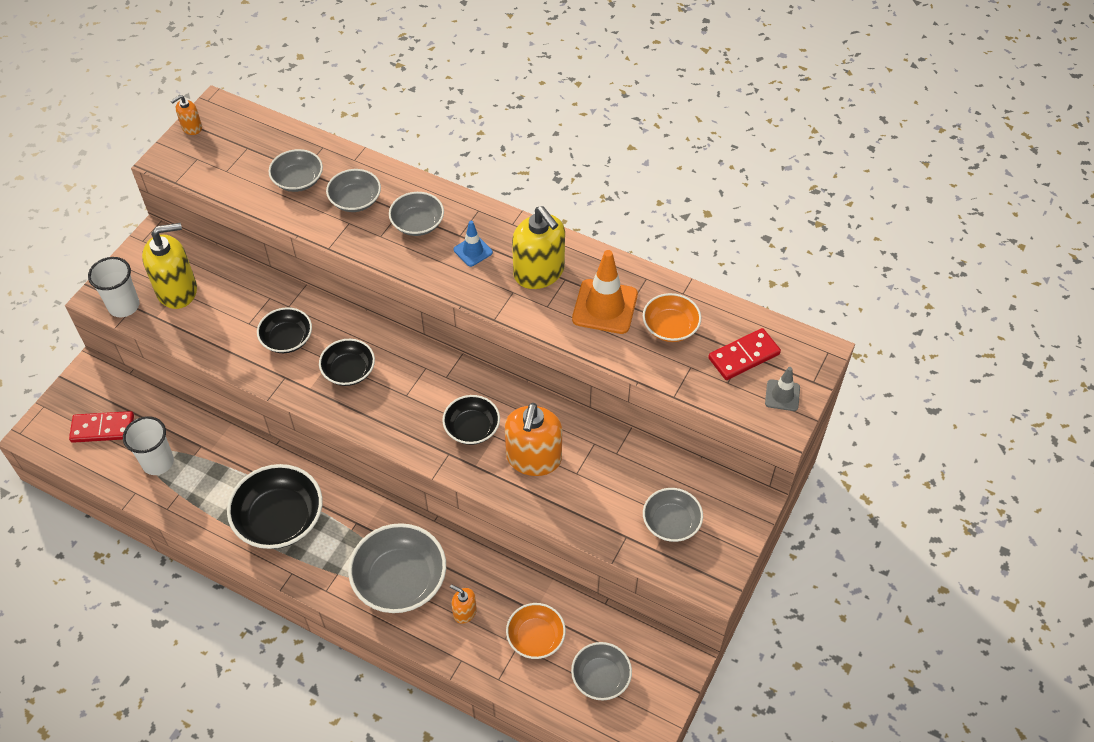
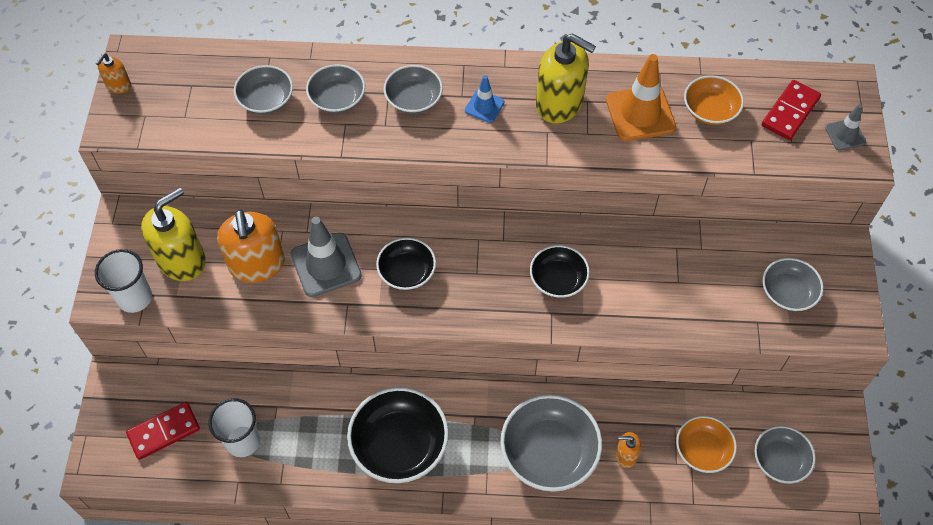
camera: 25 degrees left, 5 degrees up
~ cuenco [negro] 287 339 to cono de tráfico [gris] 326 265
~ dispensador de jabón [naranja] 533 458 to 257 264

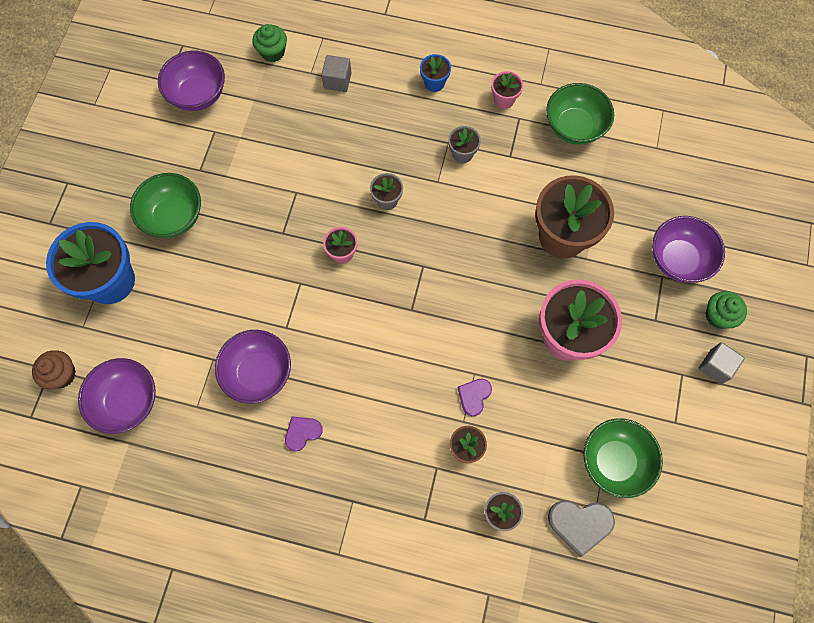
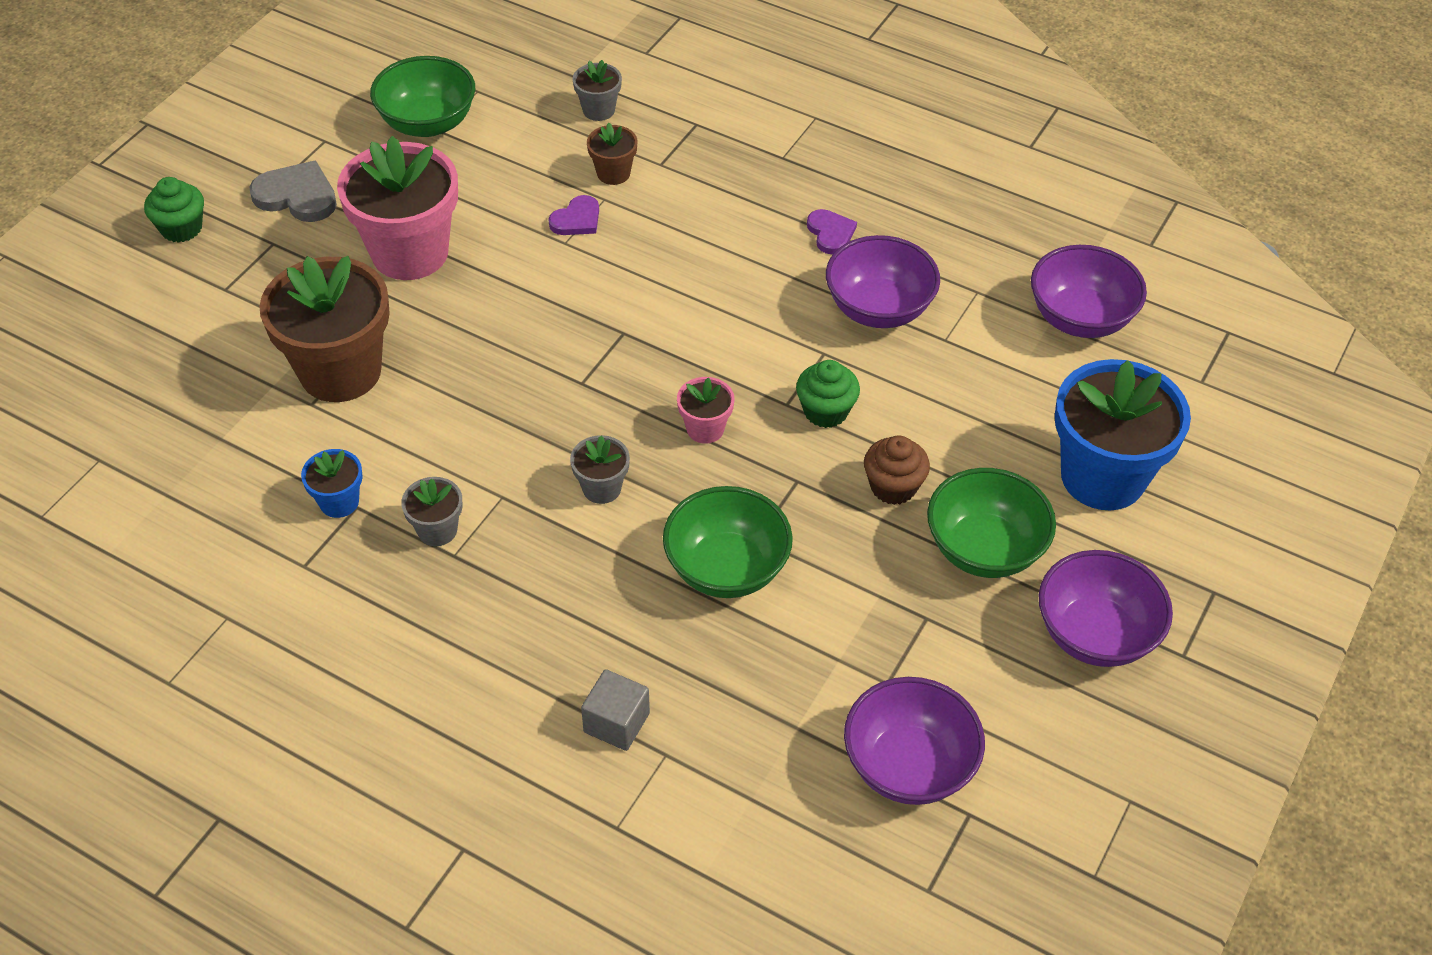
camera: 165 degrees left, 20 degrees down
~ magdalena [marrón] 62 374 to 893 487
~ magdalena [verde] 272 52 to 825 411
~ corazón [morado] 302 432 = 830 233 90 degrees counterclockwise
~ maceta [azul] 434 83 to 339 502
- maceta [rosa] 504 99
~ cuenco [verde] 574 127 to 726 568
~ corazón [gris] 580 524 to 297 196
~ cuenco [morado] 678 260 to 1095 634
- cubo [gris] 715 366

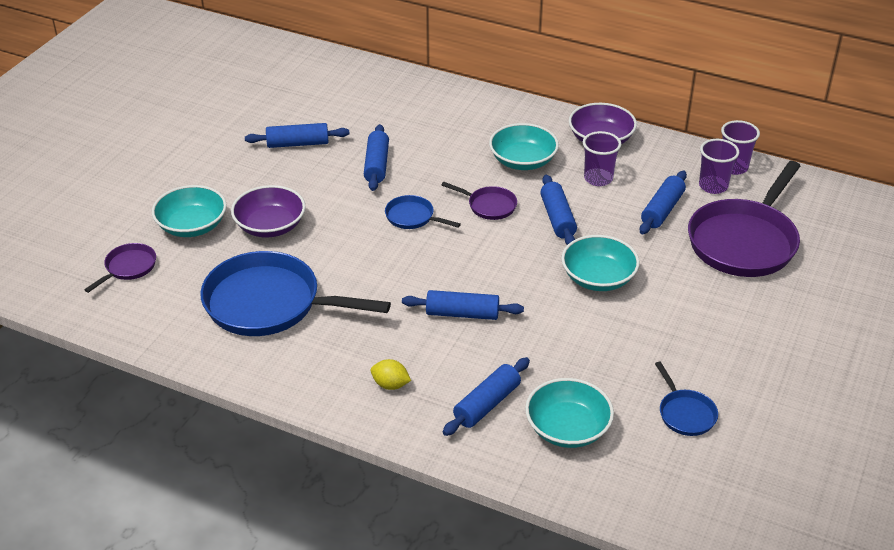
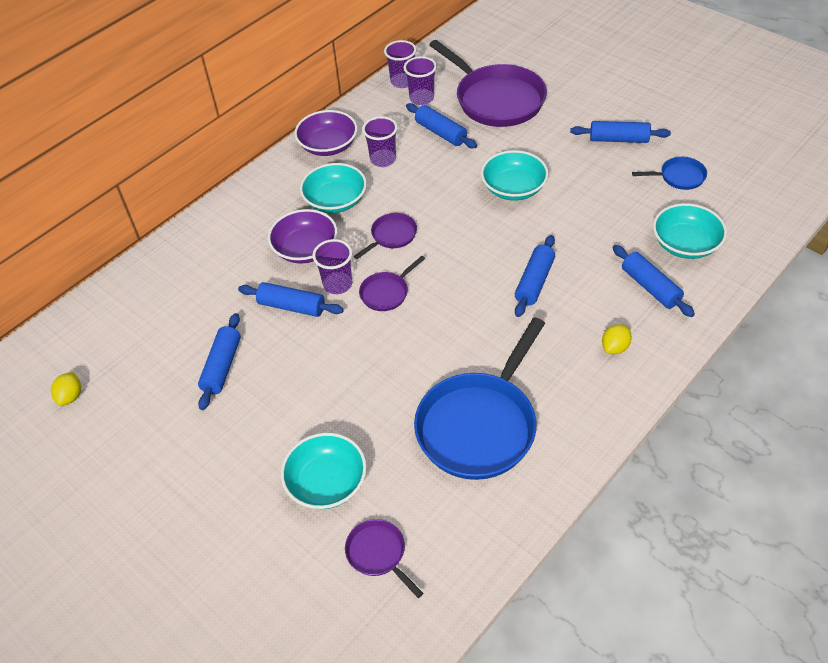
camera: 70 degrees left, 10 degrees up
~ cuenco [morado] 270 226 to 305 249
~ sartén [azul] 412 217 to sartén [morado] 387 292
~ rodillo [azul] 557 218 to 618 139
+ limón [amarillo] 71 396
+ vaso [morado] 337 284

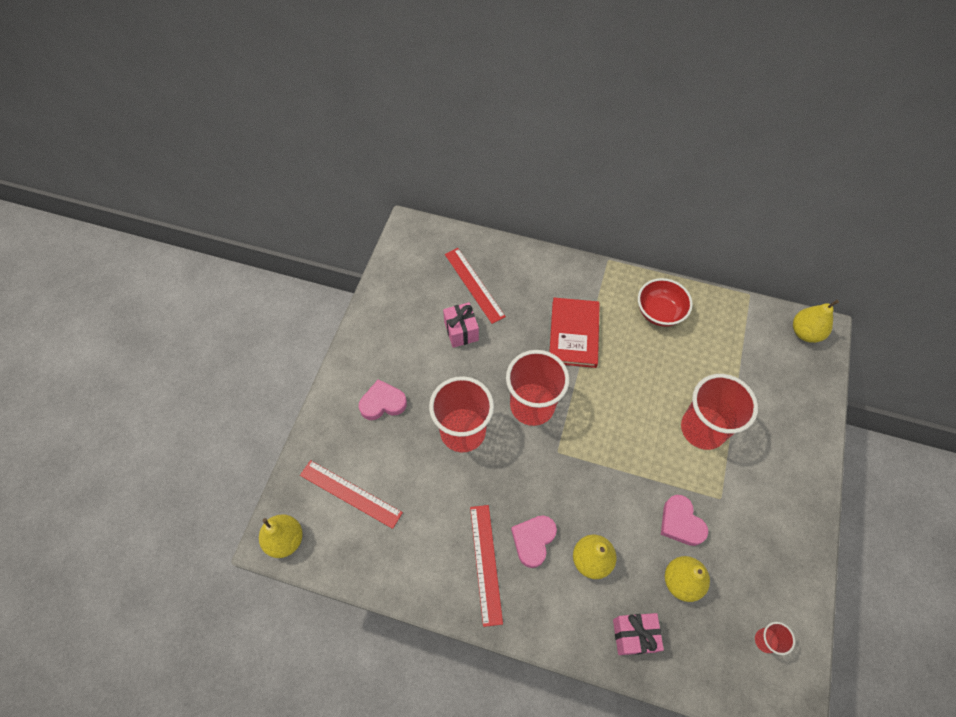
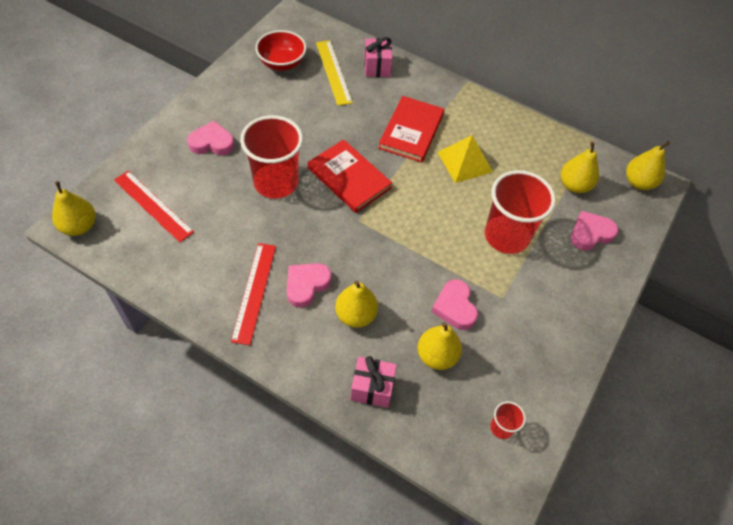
camera: 10 degrees right, 5 degrees down
~ regalo [rosa] 461 331 to 377 67
~ regla [rojo] 474 285 to regla [amarillo] 333 72
~ vaso [rojo] 532 405 to libro [rojo] 349 178
~ cuenco [rojo] 659 312 to 282 63
+ pirámide [amarillo] 464 162
+ pera [amarillo] 574 185
+ corazón [rosa] 590 233

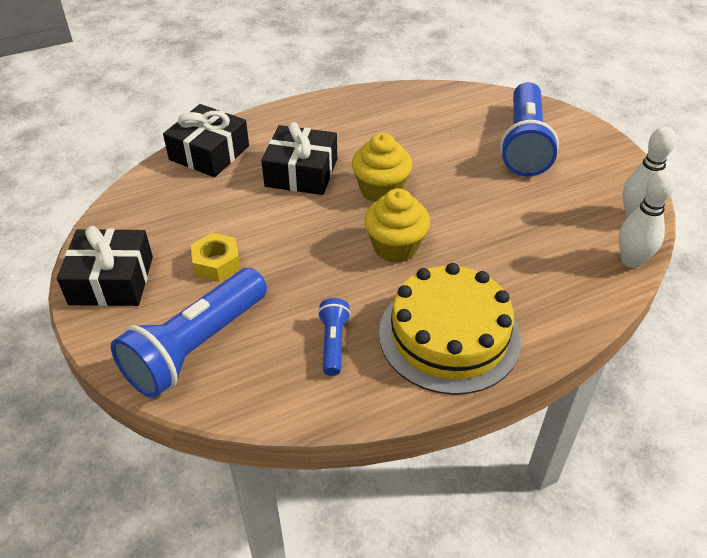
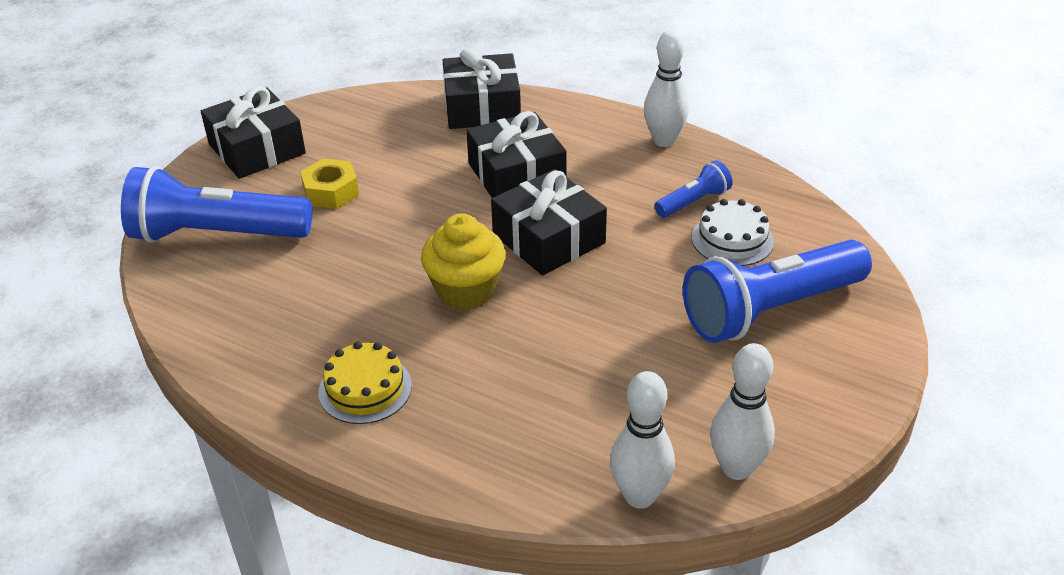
camera: 55 degrees right, 5 degrees down
~ lámpara de mano [azul] 333 343 to 693 202
~ magdalena [amarillo] 381 190 to regalo [negro] 549 238
~ tarta [amarillo] 449 335 = 365 388 x0.52
+ bolo [blanco] 664 140
+ tarta [blanco] 732 239

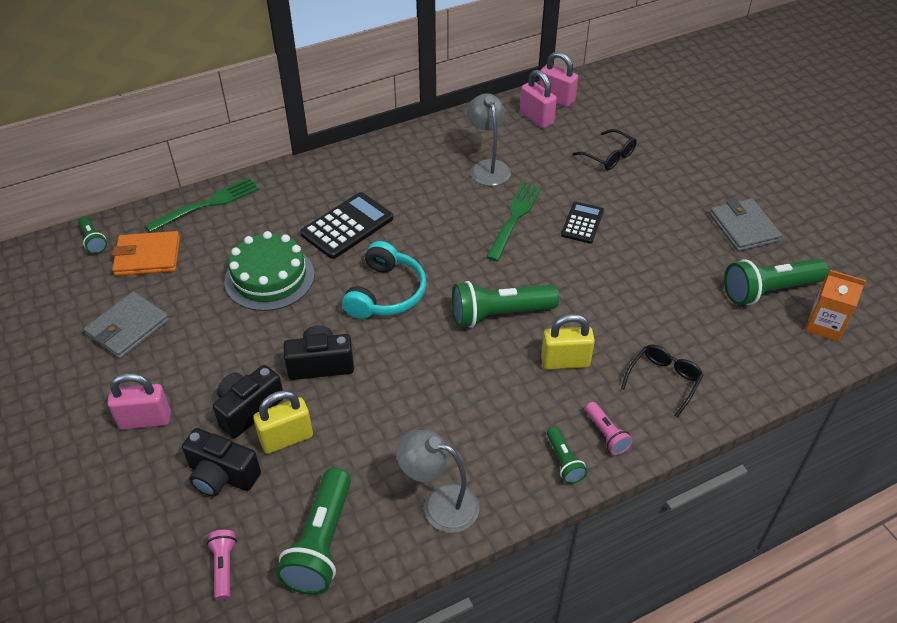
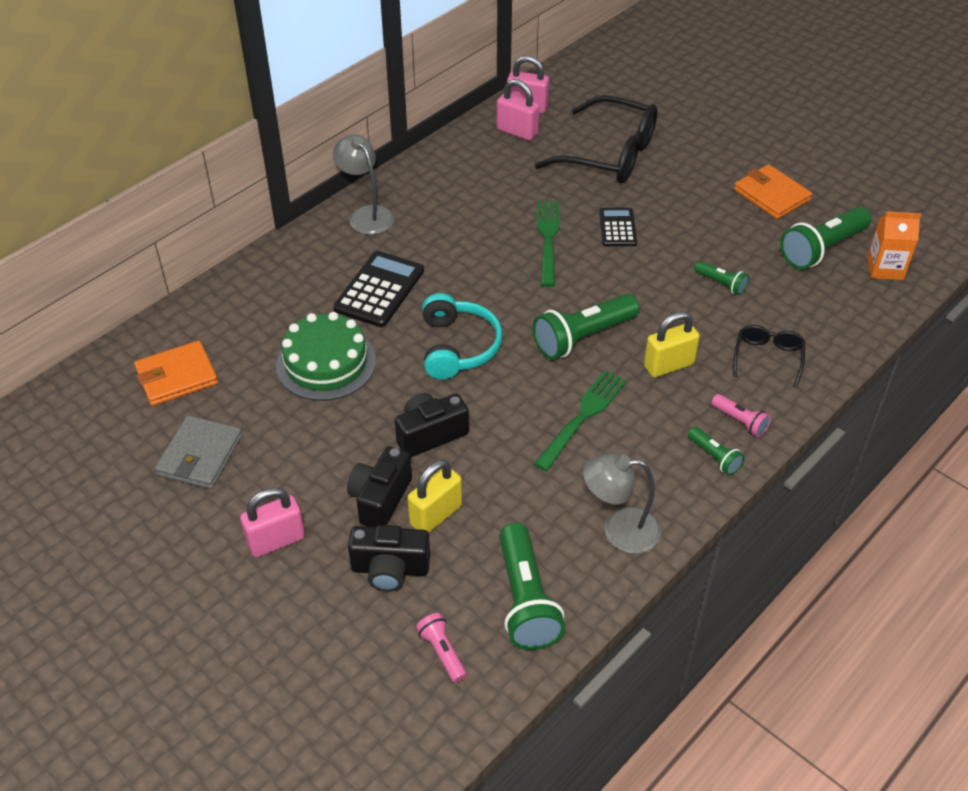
camera: 20 degrees left, 0 degrees up
~ lámpara de mano [verde] 93 241 to 721 284
~ tenedor [verde] 207 204 to 582 417
~ lámpara [gris] 488 167 to 366 215
~ gafas [negro] 609 156 = 610 155 x2.00
~ cartera [gris] 743 228 to cartera [naranja] 771 195

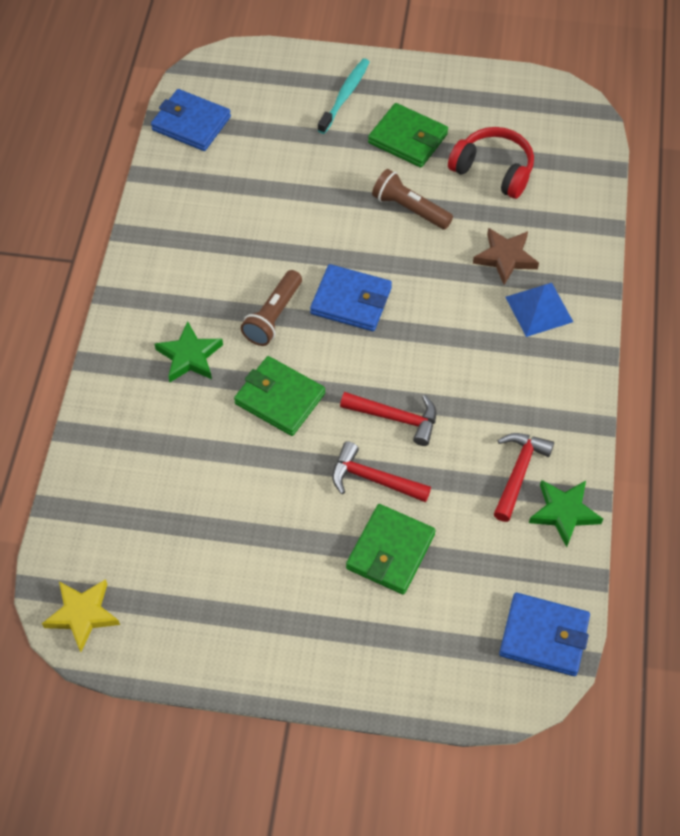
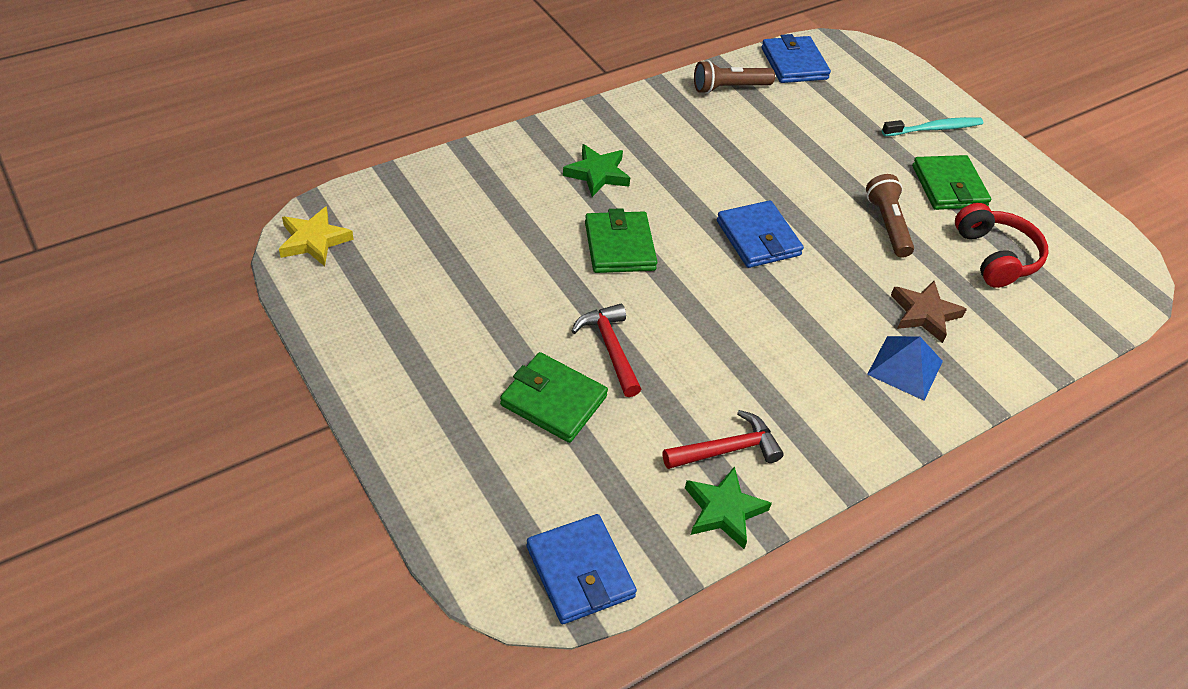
camera: 45 degrees right, 10 degrees down
~ lámpara de mano [marrón] 273 316 to 729 88
- martillo [rojo] 396 418
~ cartera [verde] 390 551 = 553 400 45 degrees clockwise

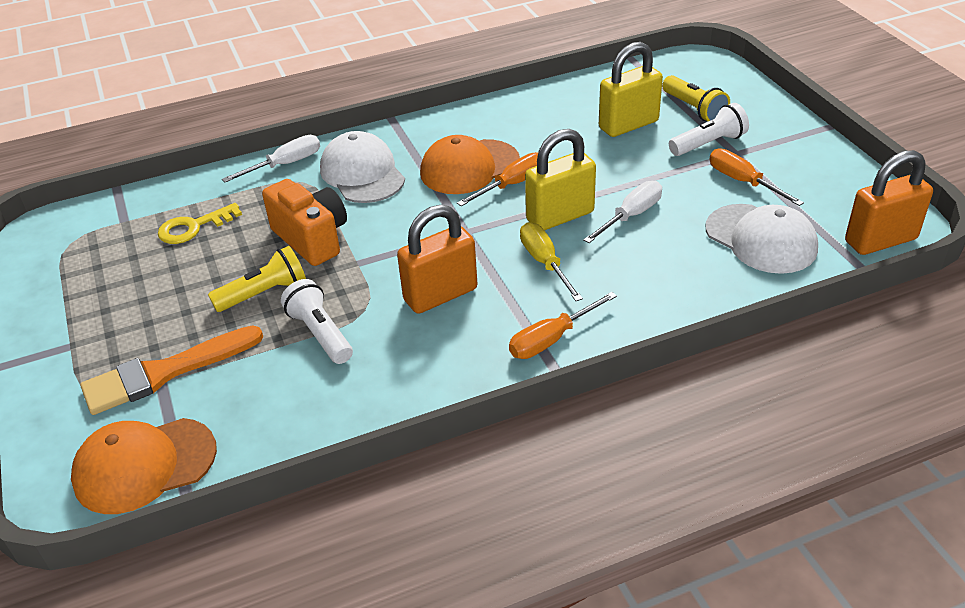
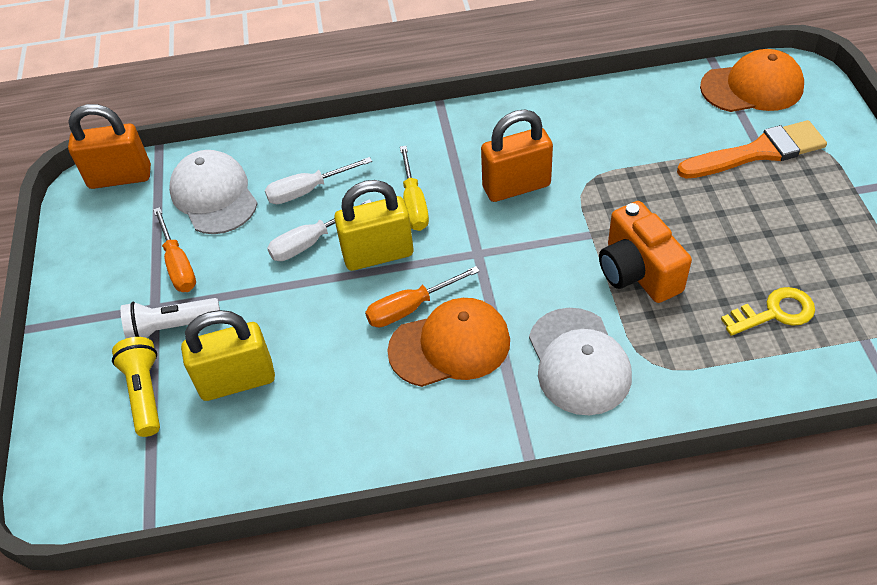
camera: 165 degrees left, 10 degrees up
- lámpara de mano [amarillo] 264 293
~ destornillador [blanco] 285 164 to 307 190
- lámpara de mano [blanco] 320 333
- destornillador [naranja] 551 339

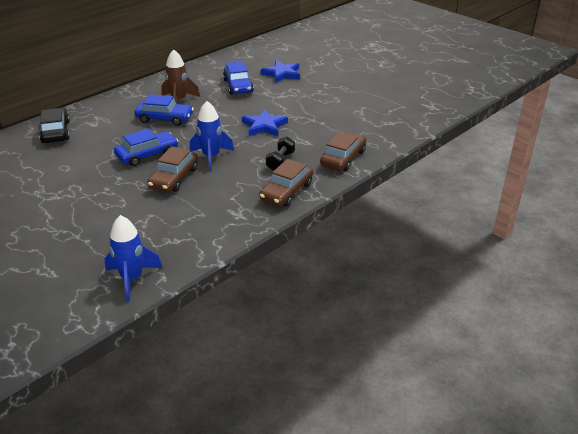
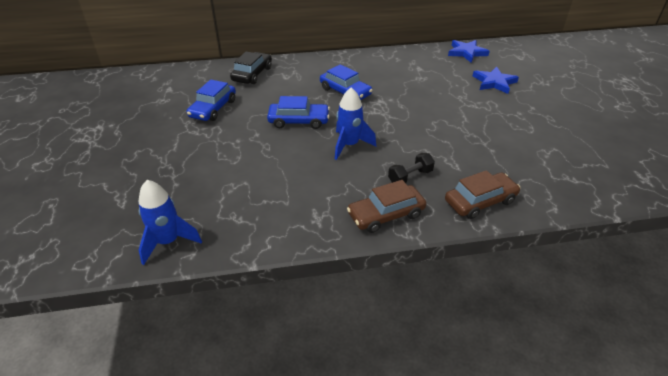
camera: 35 degrees right, 5 degrees up
- coche [marrón] 174 178
- cohete [marrón] 179 101
~ coche [azul] 238 86 to 213 108
~ estrella [azul] 264 126 to 466 52

